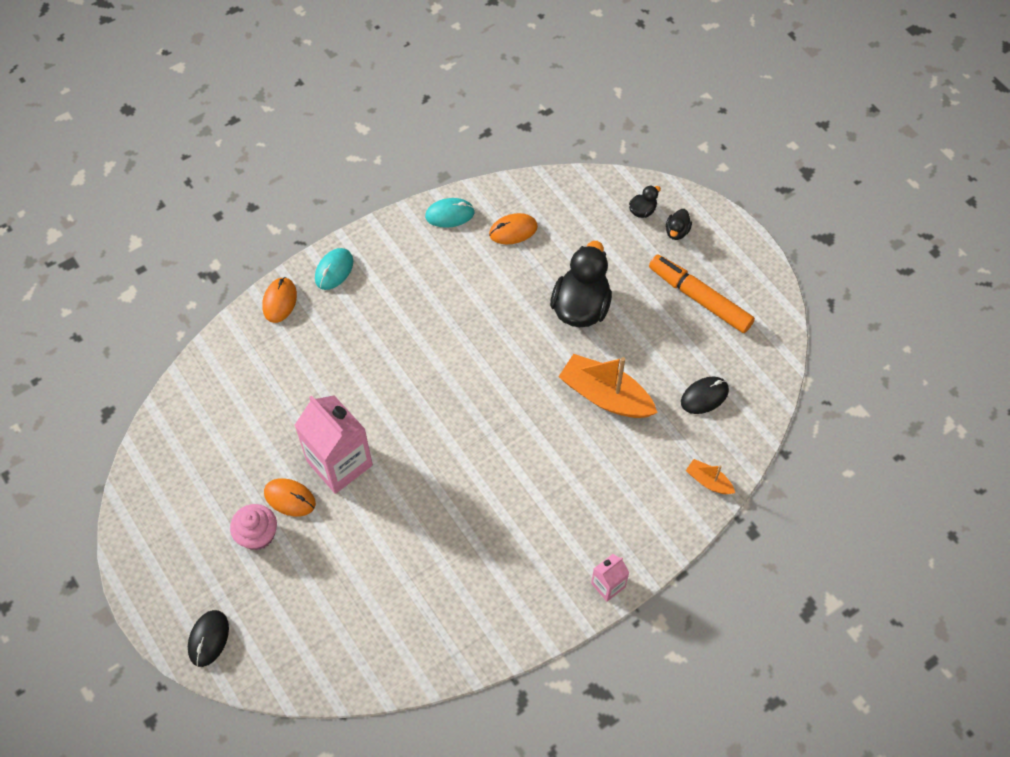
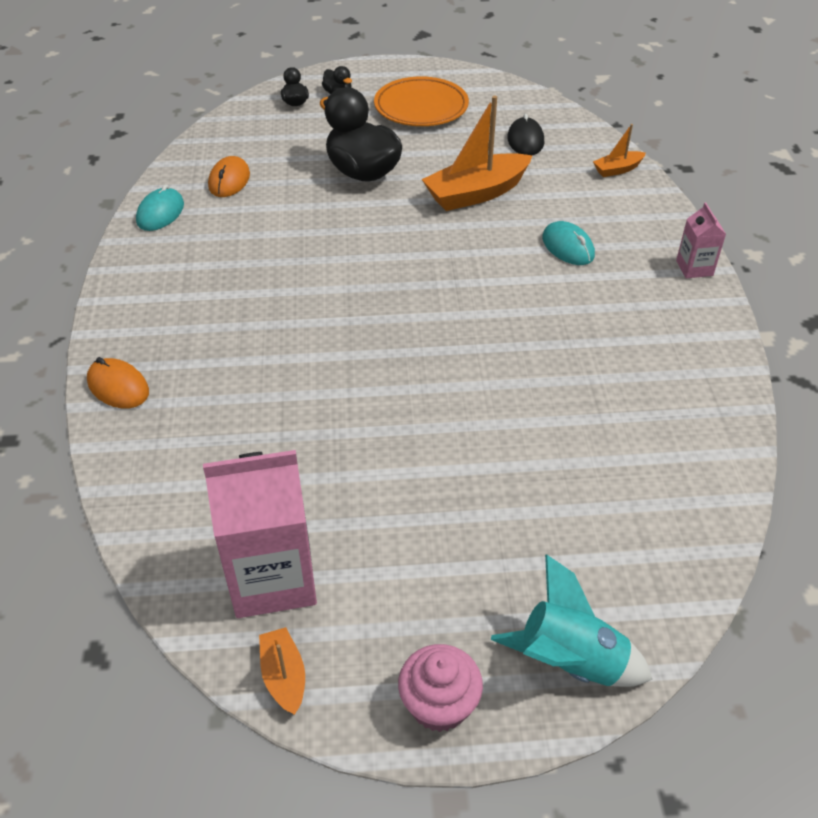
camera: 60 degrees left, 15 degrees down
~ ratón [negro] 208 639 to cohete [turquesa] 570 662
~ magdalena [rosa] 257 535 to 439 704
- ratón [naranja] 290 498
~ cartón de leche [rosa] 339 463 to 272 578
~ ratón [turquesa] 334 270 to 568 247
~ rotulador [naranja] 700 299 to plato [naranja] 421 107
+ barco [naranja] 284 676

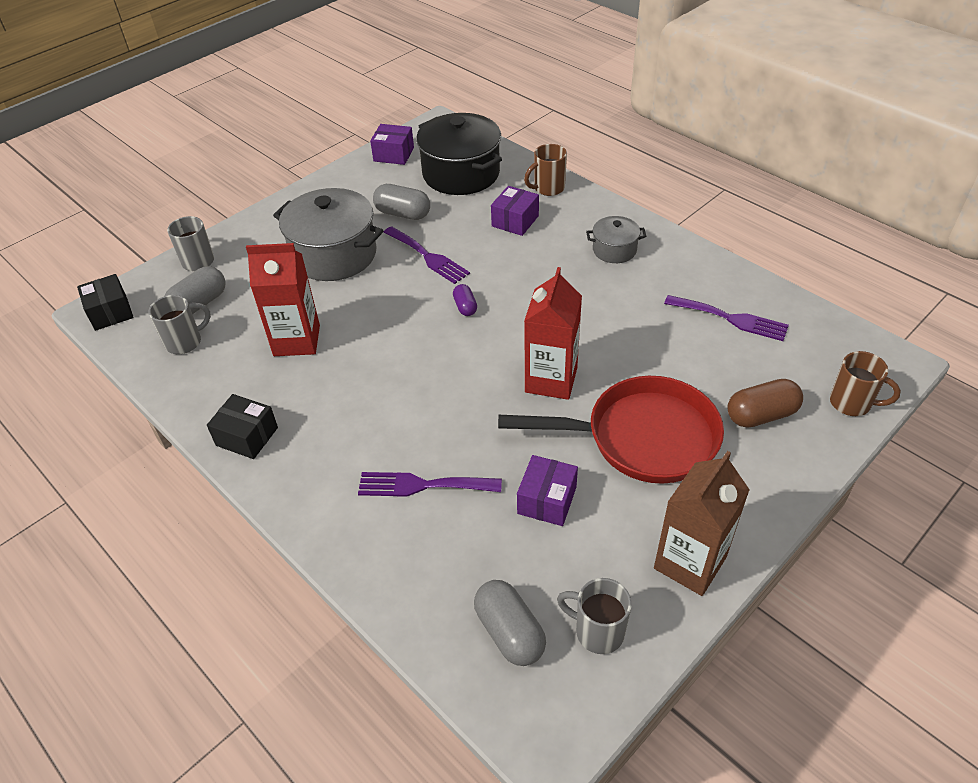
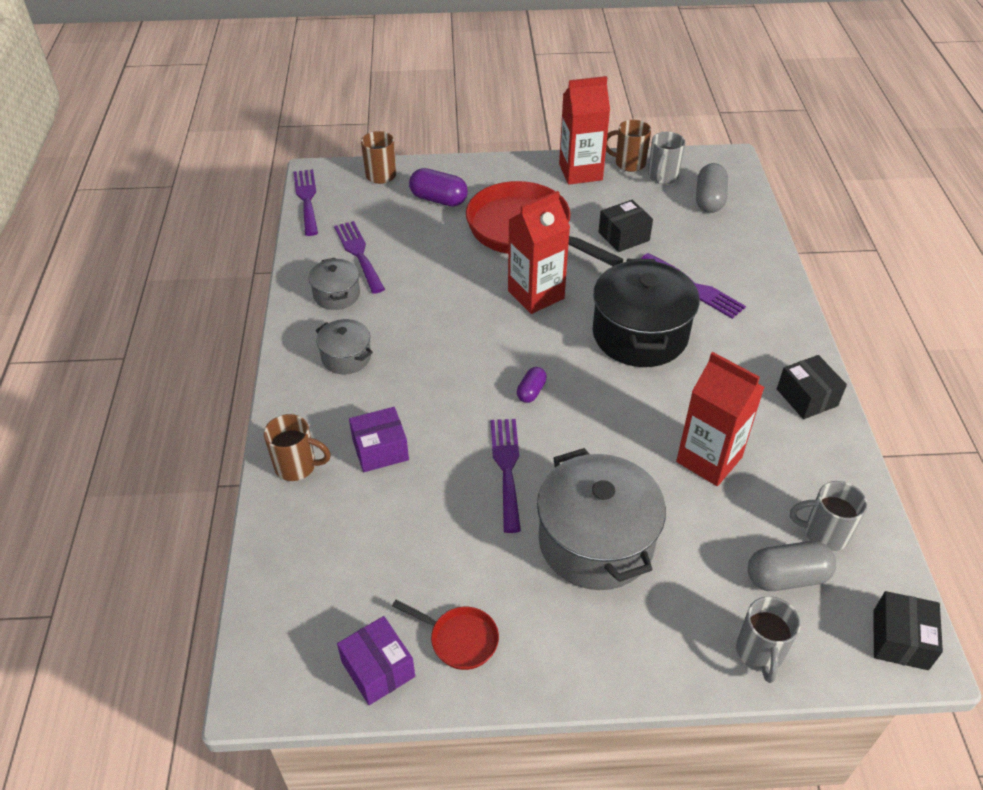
camera: 140 degrees left, 0 degrees up
- cápsula [gris] 403 214
~ olla [negro] 461 174 to 640 334
~ caja [morado] 547 500 to caja [negro] 623 236
~ taza [gris] 597 631 = 662 177 45 degrees clockwise
~ cartón de leche [marrón] 690 563 to cartón de leche [rojo] 580 172
~ cápsula [marrón] 761 415 to cápsula [morado] 439 199
+ tenedor [morado] 307 199
+ olla [gris] 336 295
+ sartén [rojo] 460 639
+ taza [marrón] 628 163

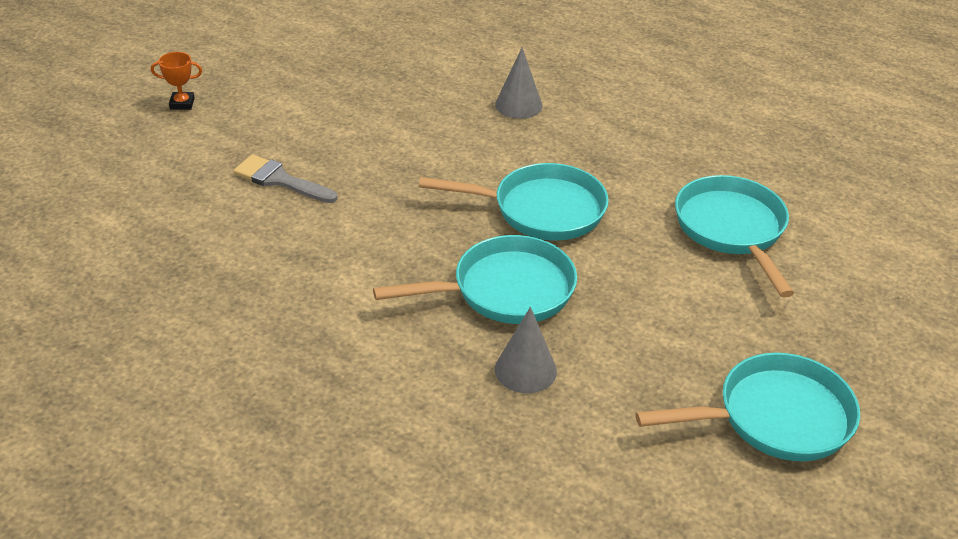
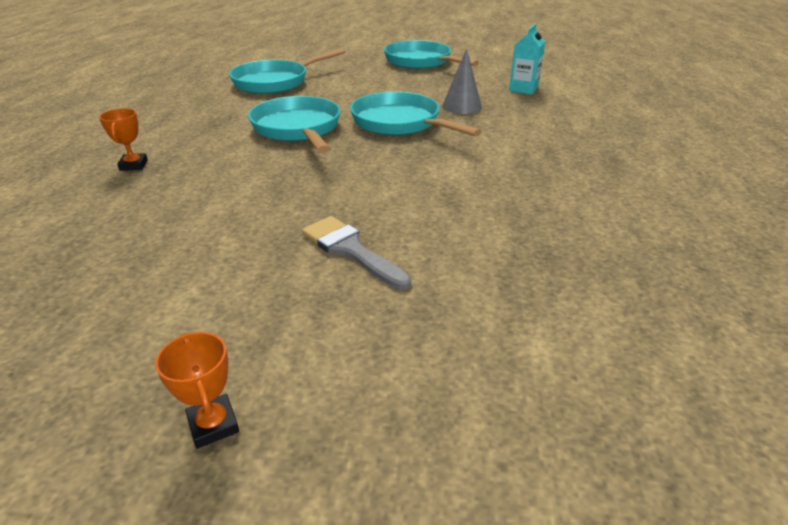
camera: 115 degrees left, 5 degrees down
~ pincel [gris] 280 180 = 350 250 135 degrees clockwise
~ cono [gris] 518 105 to trofeo [naranja] 133 165
+ cartón de leche [turquesa] 523 89

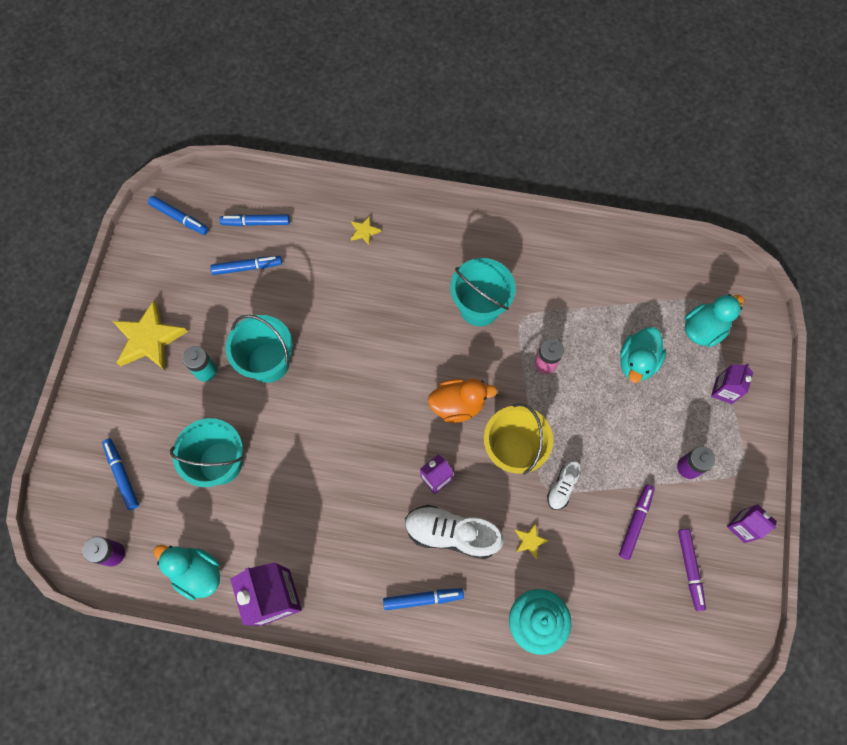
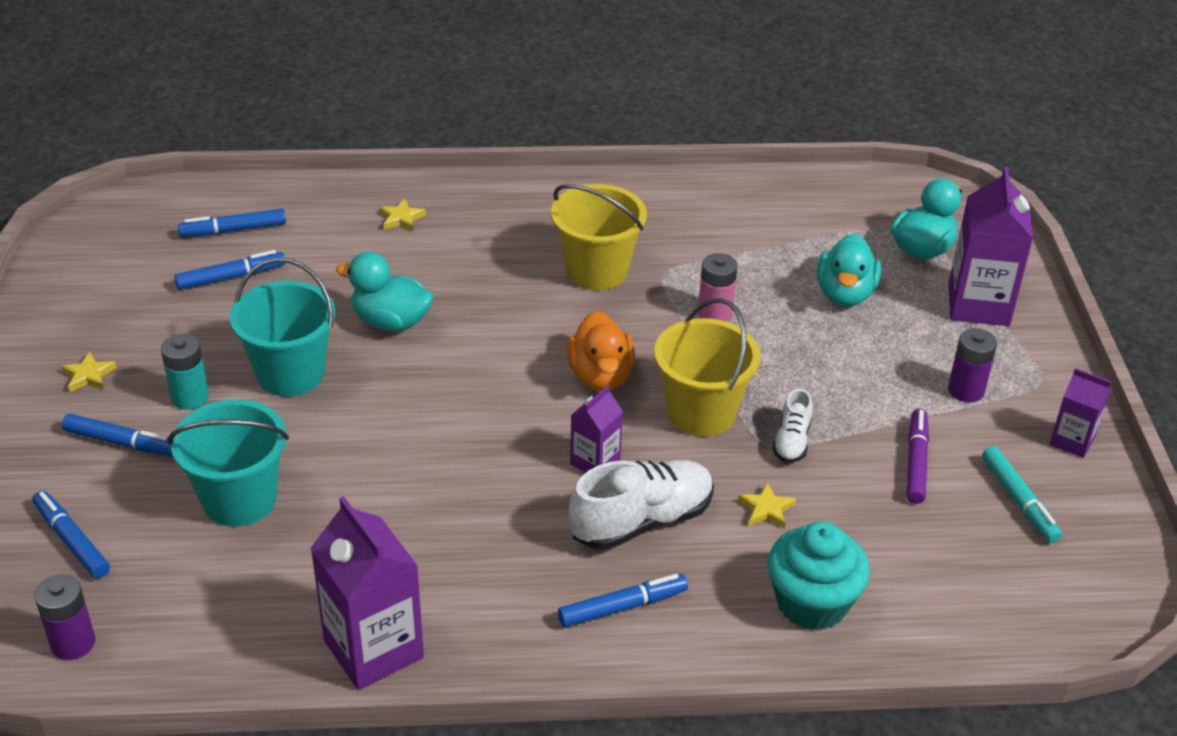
camera: 15 degrees left, 30 degrees down
~ estrella [amarillo] 149 339 = 89 375 x0.45
~ rotulador [azul] 179 218 to 122 443
~ pato [turquesa] 197 573 to 391 322
~ zapato [blanco] 451 534 = 641 521 150 degrees clockwise
~ pato [naranja] 458 405 = 600 376 105 degrees clockwise
~ balde [turquesa] 479 307 to balde [amarillo] 596 271
~ rotulador [morado] 689 569 to rotulador [turquesa] 1019 501
~ cartón de leche [morado] 724 390 = 978 305 x1.82

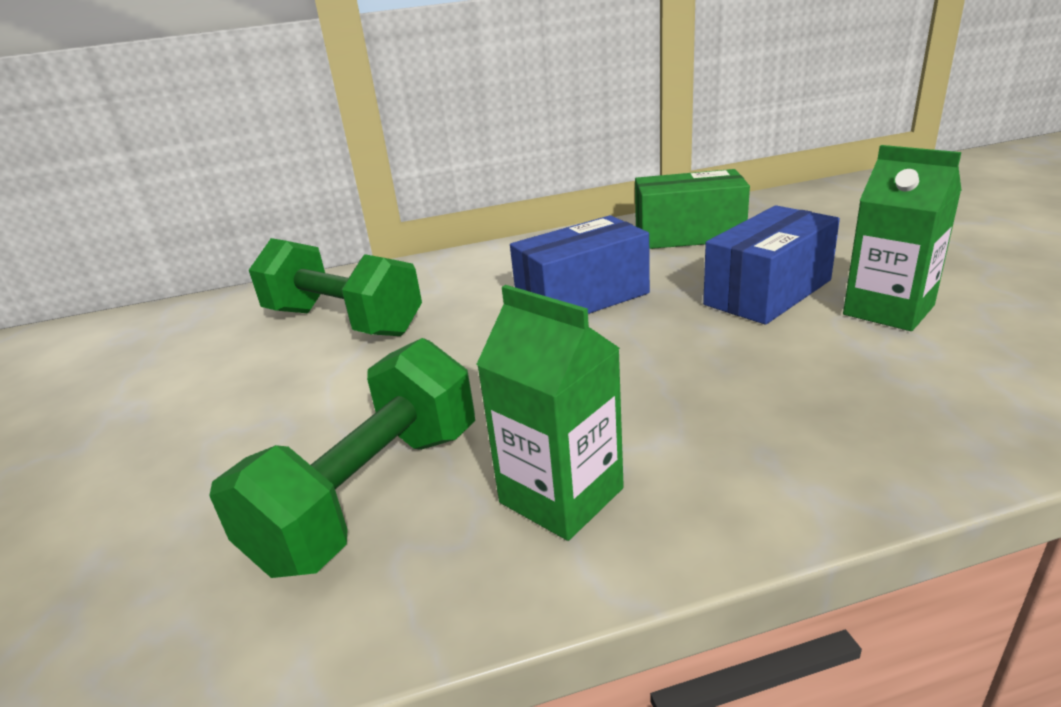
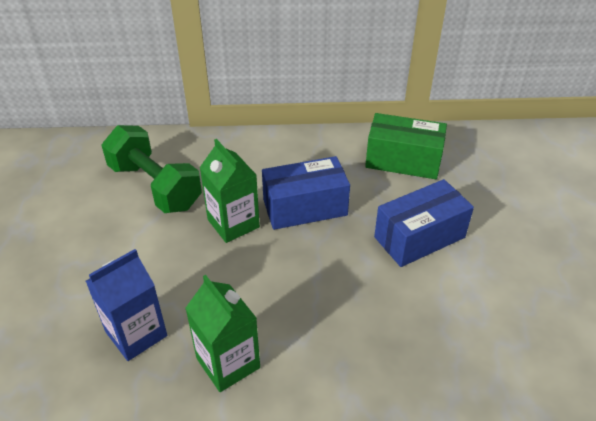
camera: 10 degrees right, 15 degrees up
~ mancuerna [verde] 371 495 to cartón de leche [azul] 136 334
~ cartón de leche [verde] 888 310 to 233 223

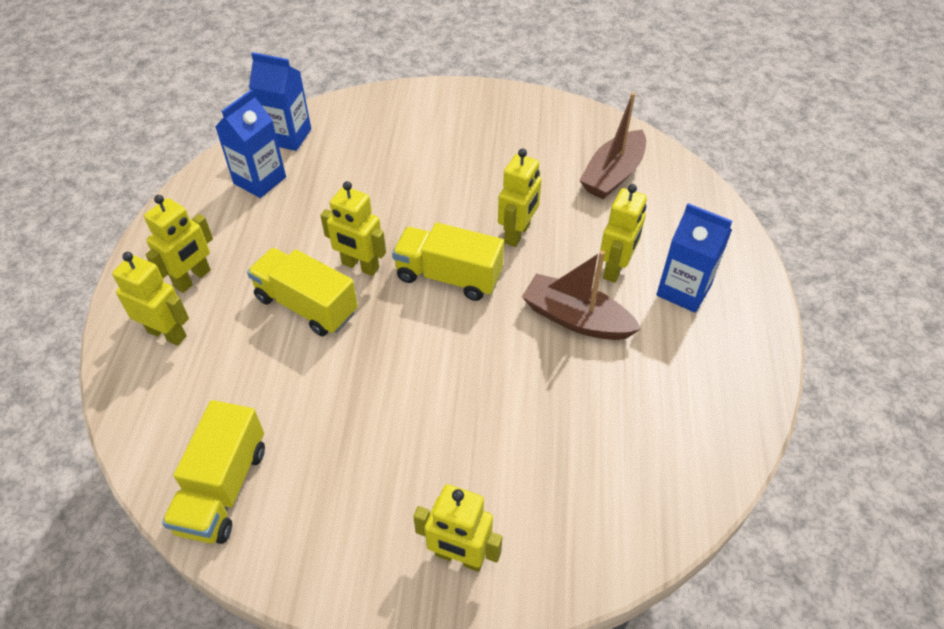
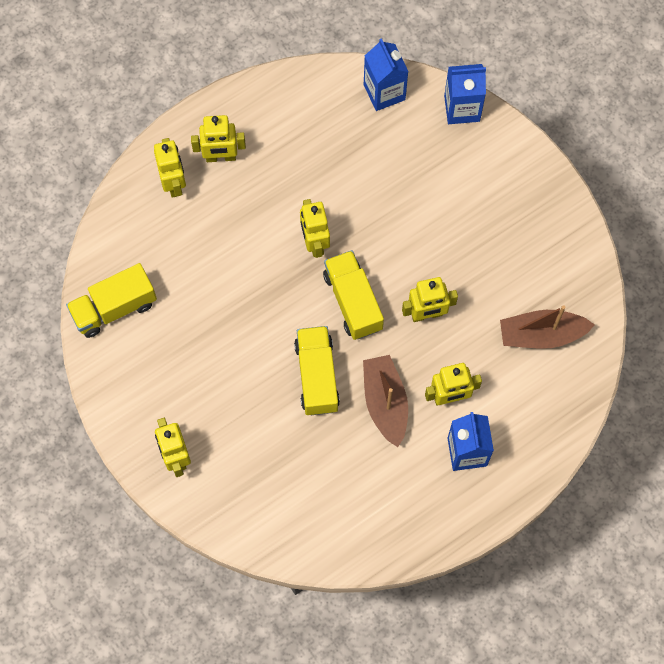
camera: 50 degrees right, 20 degrees up
~ cartón de leche [azul] 260 180 to 462 108
~ camión [amarillo] 306 305 to 317 376

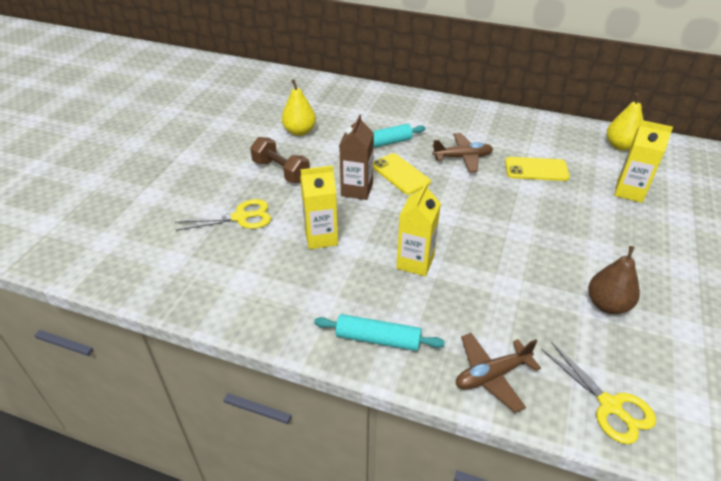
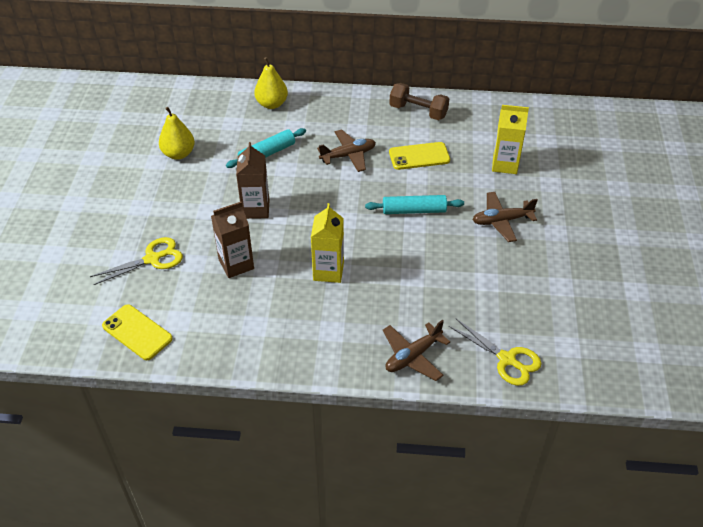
camera: 15 degrees left, 5 degrees up
~ mancuerna [marrón] 281 171 to 418 111
~ cartón de leche [amarillo] 321 237 to cartón de leche [marrón] 236 264
~ rodillo [turquesa] 378 339 to 414 210
~ móvil [amarillo] 400 174 to 137 332
- pera [marrón] 607 305
~ pera [amarillo] 620 146 to 272 104
+ avión [marrón] 501 221

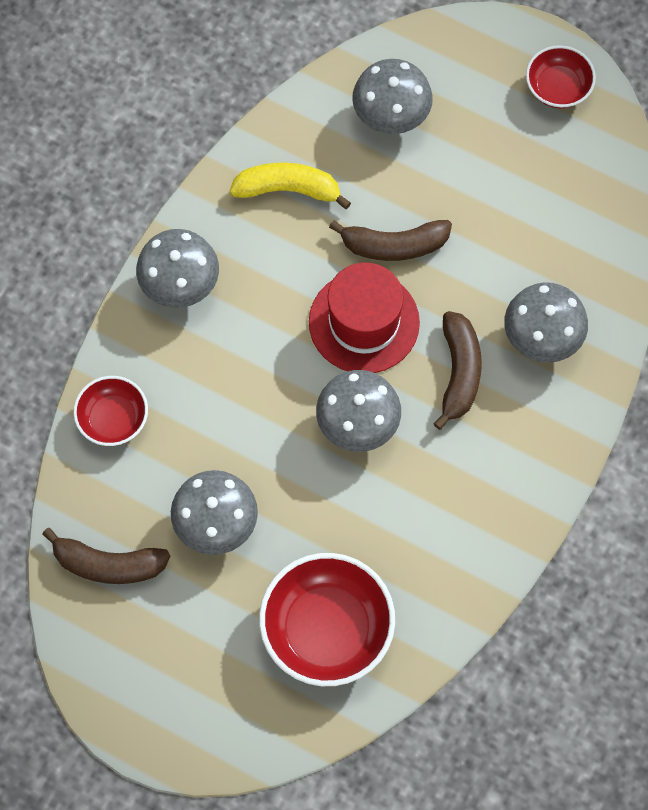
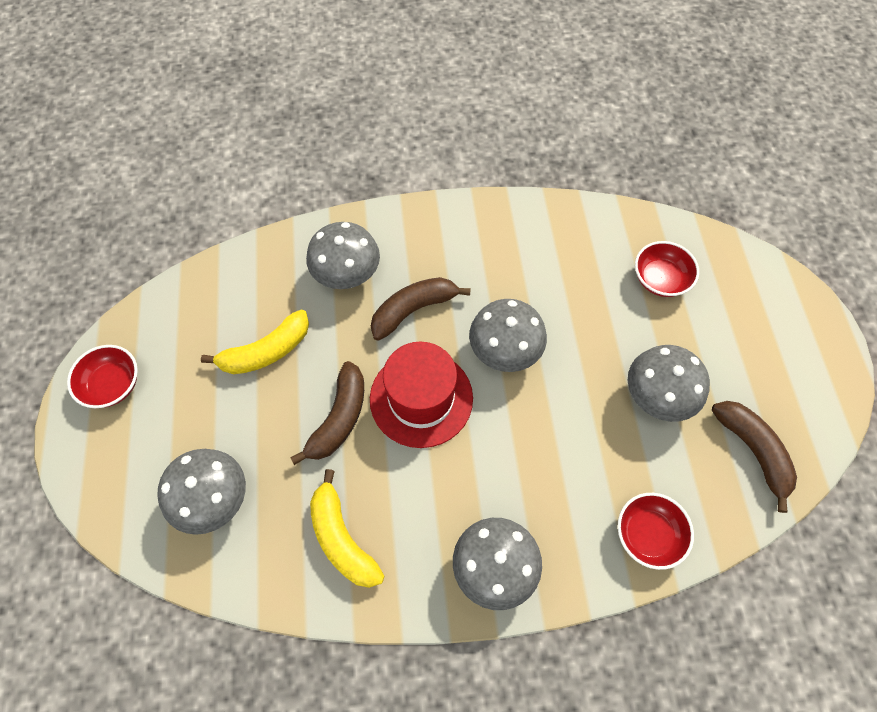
camera: 125 degrees left, 5 degrees down
~ cuenco [rojo] 327 629 = 660 279 x0.58
~ plátano [marrón] 394 245 = 339 418 60 degrees clockwise
+ plátano [amarillo] 266 351

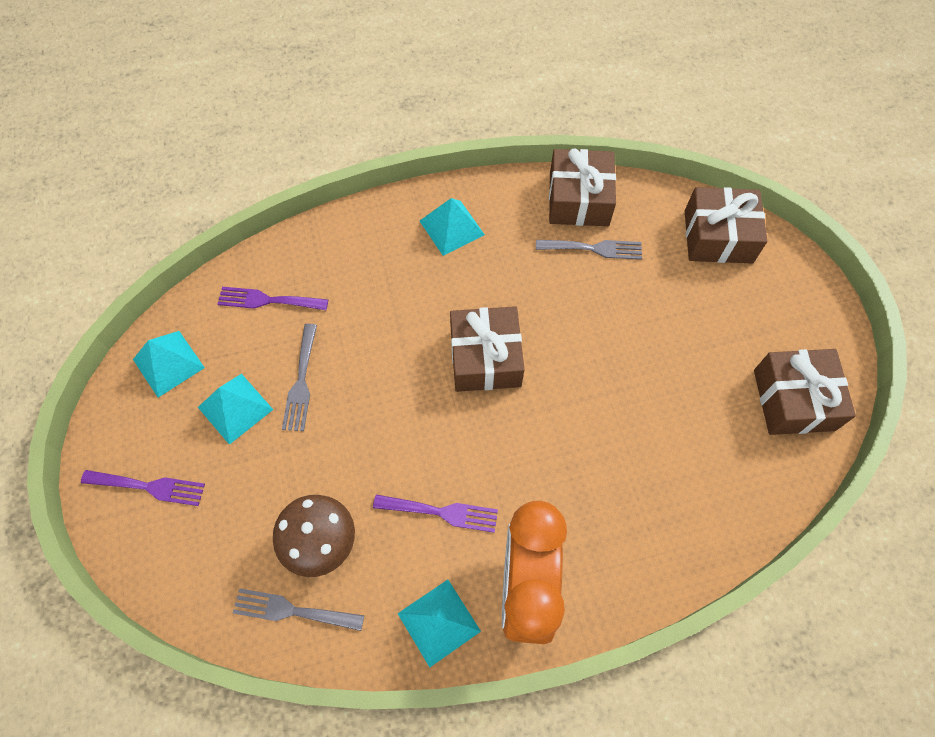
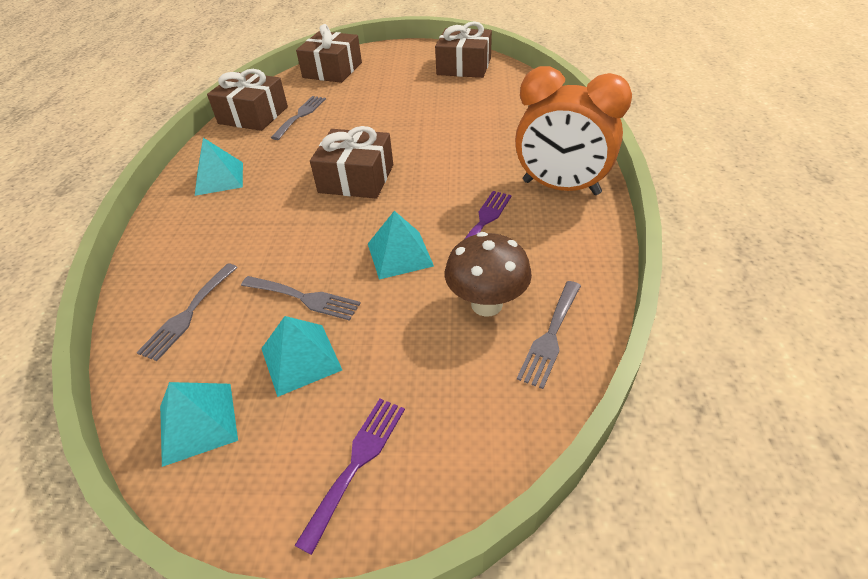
camera: 70 degrees left, 20 degrees down
~ tenedor [morado] 267 300 to tenedor [gris] 188 314
~ pirámide [turquesa] 438 622 to 400 254

